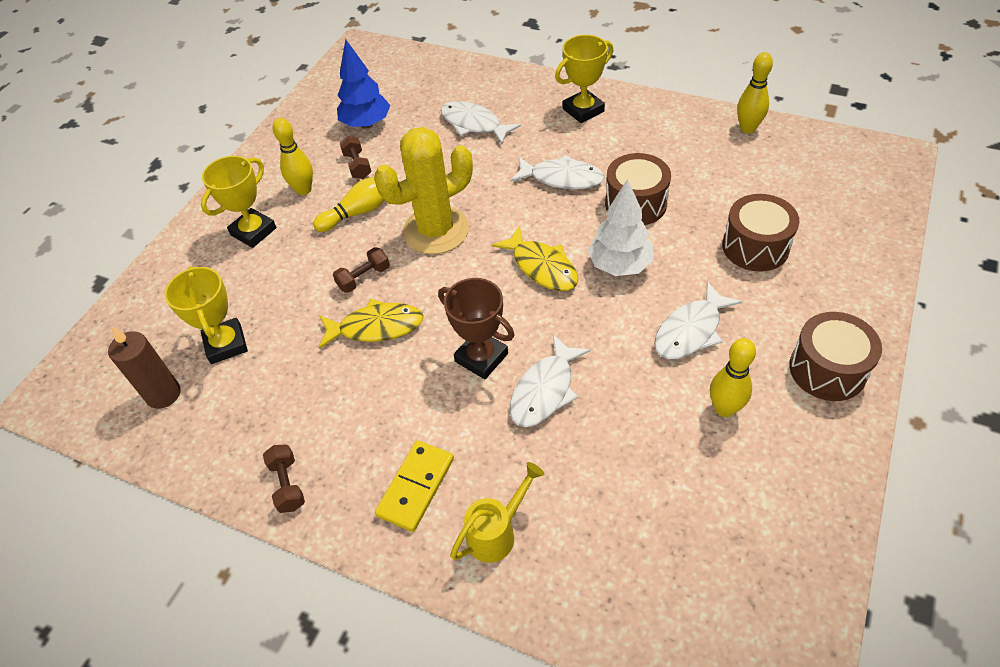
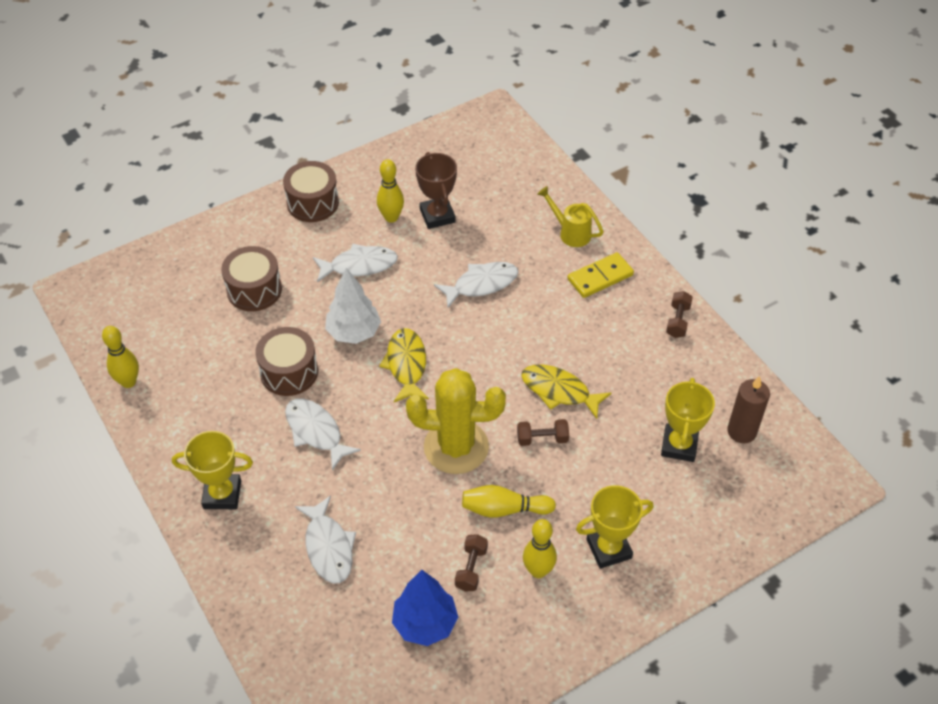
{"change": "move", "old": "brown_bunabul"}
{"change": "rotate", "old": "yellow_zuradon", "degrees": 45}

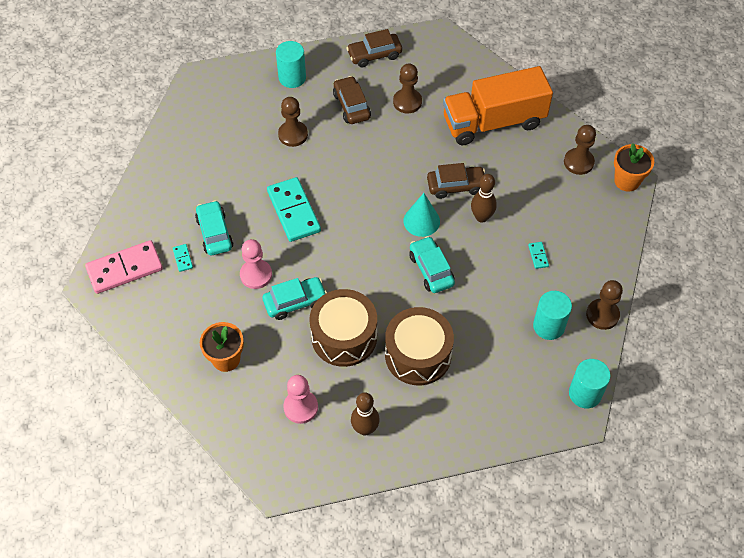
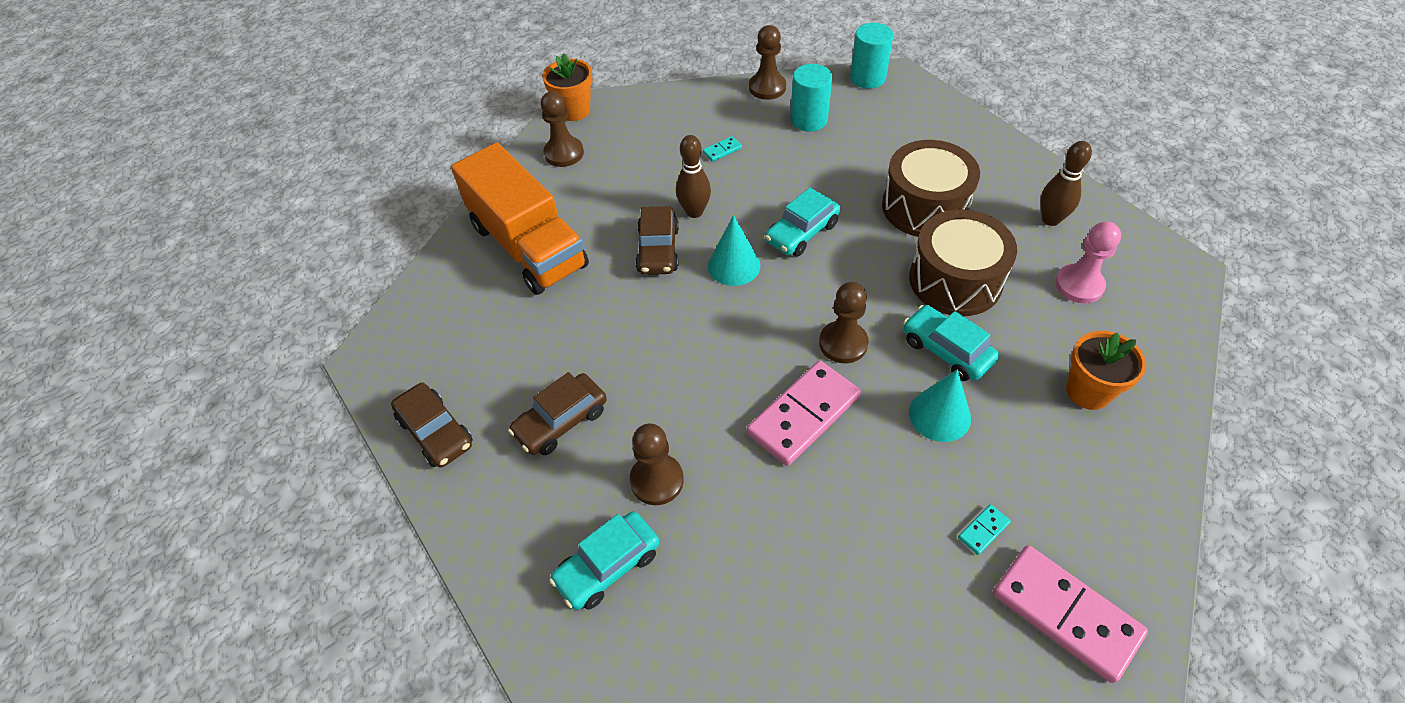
{"change": "delete", "old": "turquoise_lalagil (1st from left)"}
{"change": "move", "old": "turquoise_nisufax (1st from left)"}
{"change": "move", "old": "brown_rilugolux (2nd from left in the first image)", "new": "brown_rilugolux (4th from left)"}
{"change": "replace", "old": "pink_rilugolux (1st from left)", "new": "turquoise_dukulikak (2nd from left)"}
{"change": "recolor", "old": "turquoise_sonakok (2nd from left)", "new": "pink_sonakok (1st from left)"}
{"change": "rotate", "old": "brown_nisufax (3rd from left)", "degrees": -150}

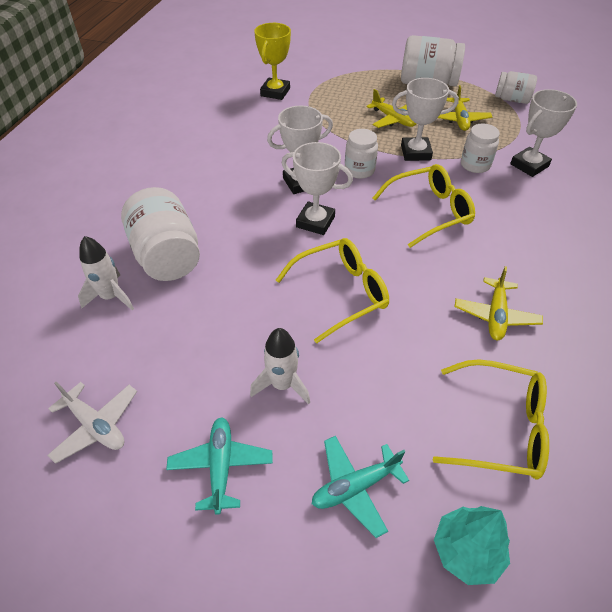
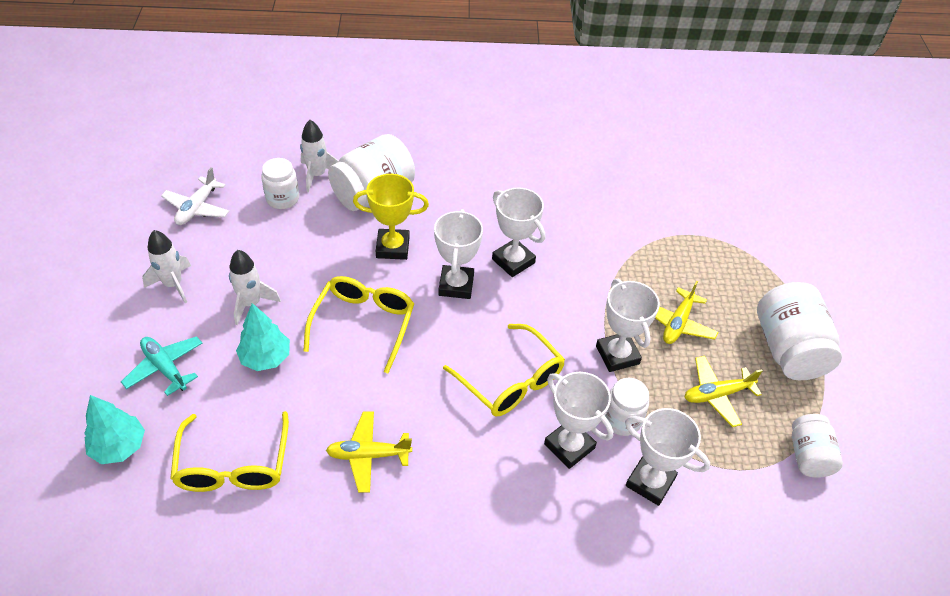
{"change": "insert", "new": "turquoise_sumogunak (2nd from left)"}
{"change": "insert", "new": "white_bunabul (3rd from left)"}
{"change": "move", "old": "yellow_bunabul"}
{"change": "move", "old": "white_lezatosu (2nd from left in the first image)", "new": "white_lezatosu (1st from left)"}
{"change": "replace", "old": "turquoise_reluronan (1st from left)", "new": "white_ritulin (1st from left)"}
{"change": "rotate", "old": "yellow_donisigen (1st from left in the first image)", "degrees": -120}

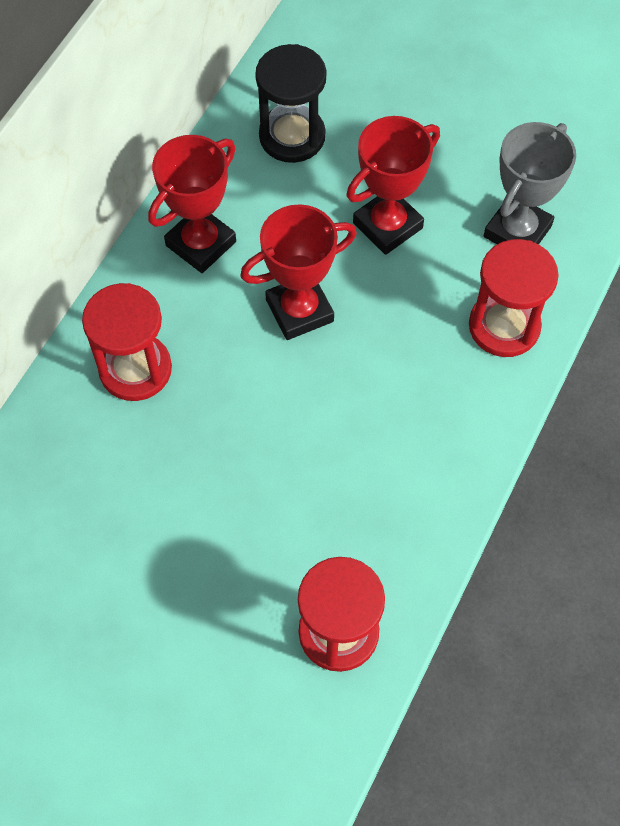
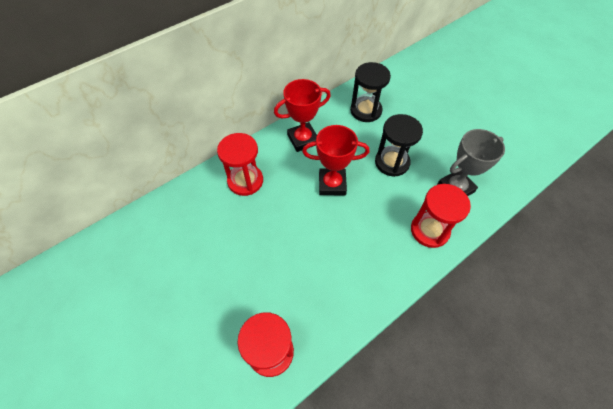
{"change": "replace", "old": "red_bunabul (3rd from left)", "new": "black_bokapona (2nd from left)"}

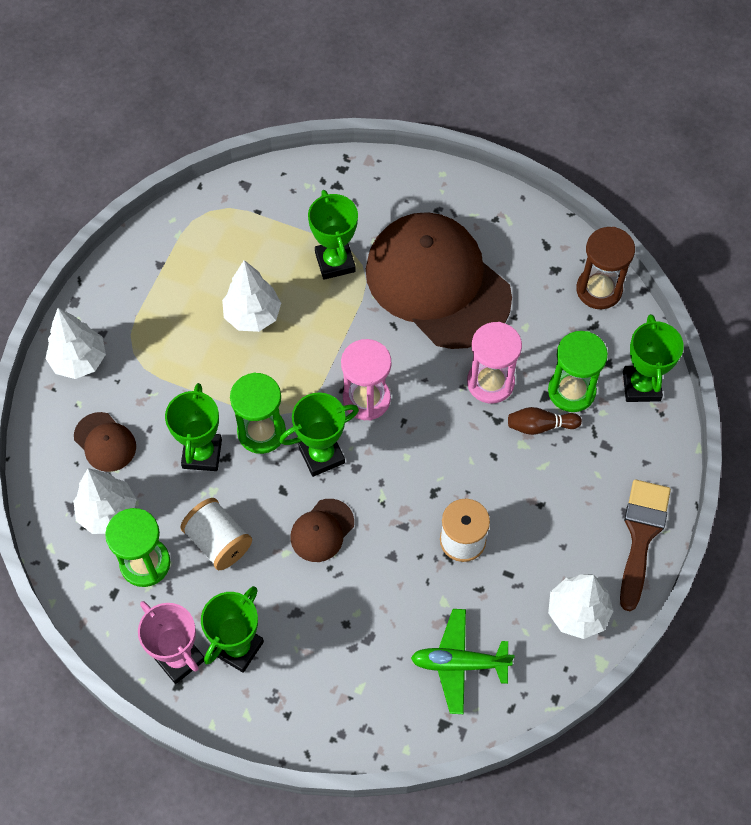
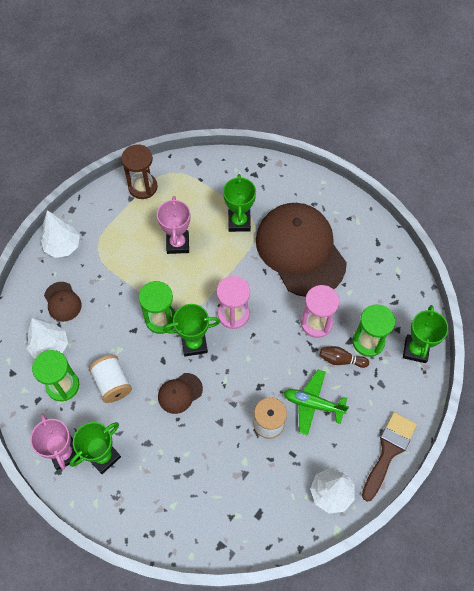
{"change": "delete", "old": "green_bunabul (1st from left)"}
{"change": "move", "old": "green_reluronan"}
{"change": "move", "old": "brown_bokapona"}
{"change": "replace", "old": "white_sumogunak (3rd from left)", "new": "pink_bunabul (2nd from left)"}

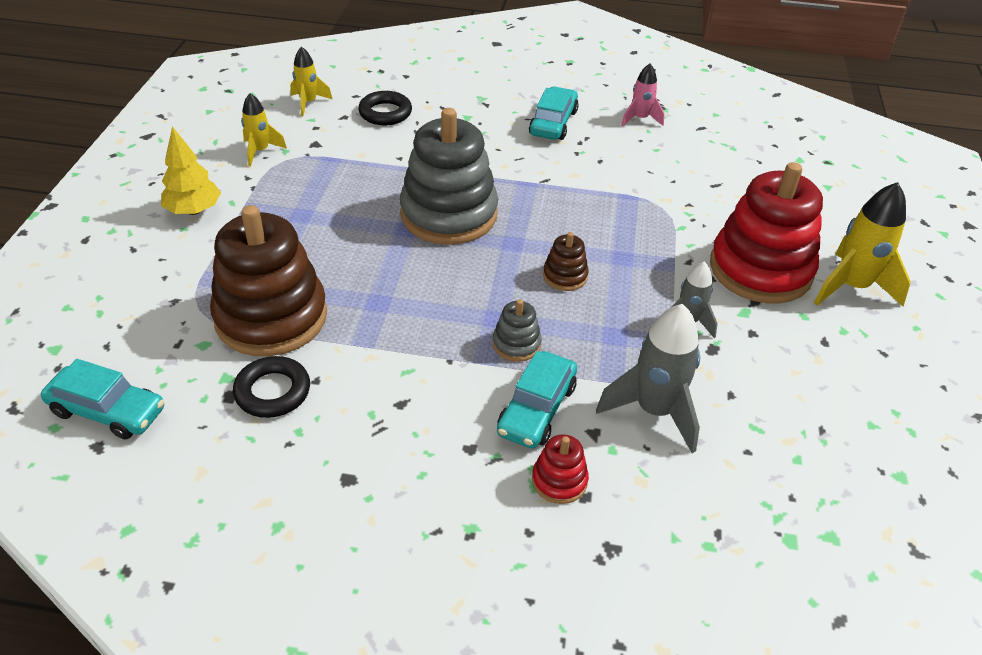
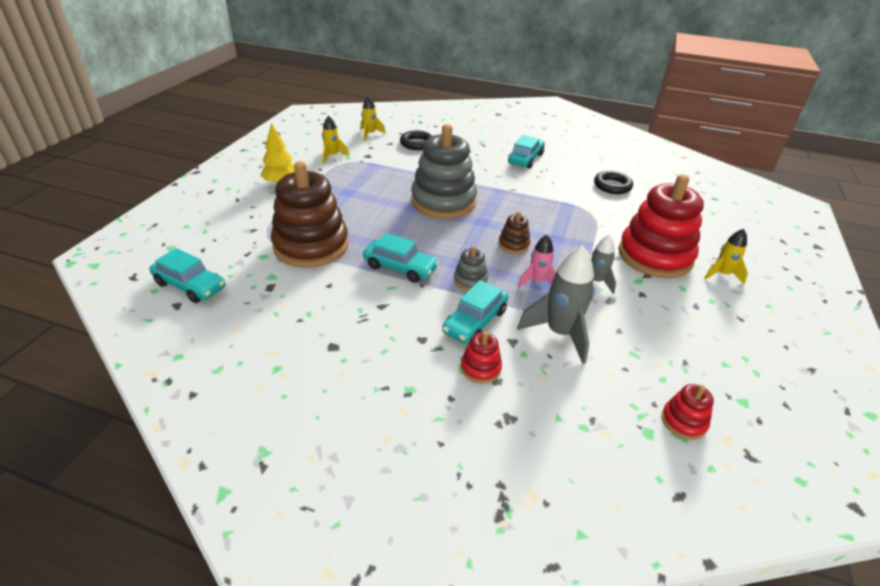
{"change": "insert", "new": "turquoise_nisufax (2nd from left)"}
{"change": "insert", "new": "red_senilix (3rd from left)"}
{"change": "move", "old": "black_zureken (1st from left in the first image)", "new": "black_zureken (2nd from left)"}
{"change": "move", "old": "pink_ritulin"}
{"change": "resize", "old": "yellow_ritulin (3rd from left)", "factor": 0.59}

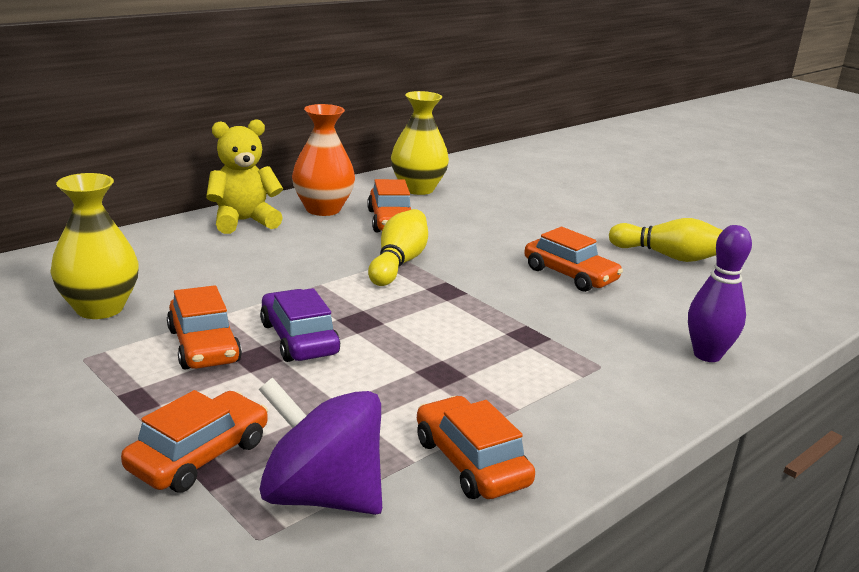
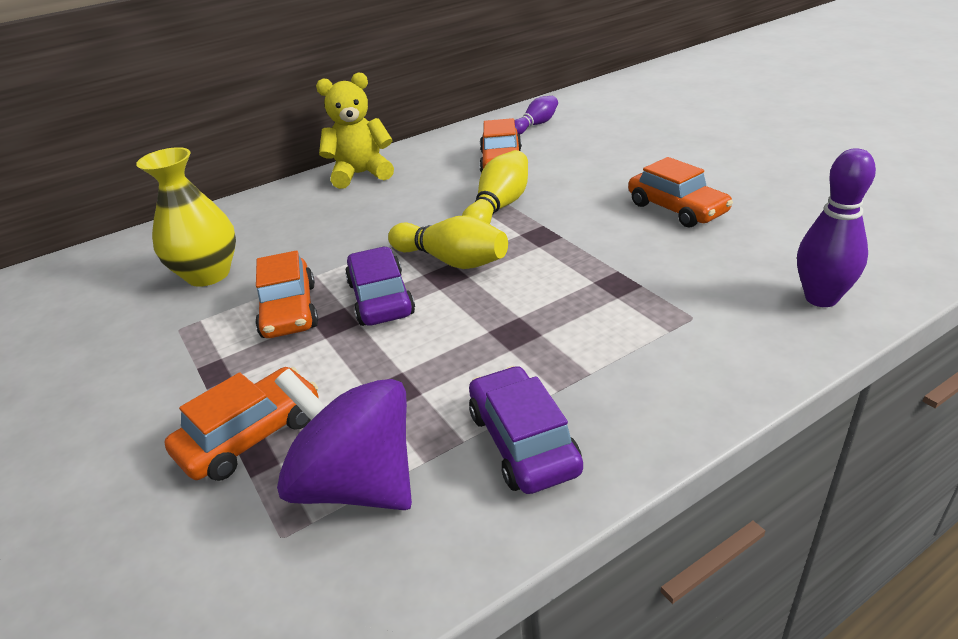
{"change": "delete", "old": "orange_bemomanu"}
{"change": "move", "old": "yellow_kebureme (2nd from left in the first image)", "new": "yellow_kebureme (1st from left)"}
{"change": "replace", "old": "yellow_bemomanu (2nd from left)", "new": "purple_kebureme (1st from left)"}
{"change": "recolor", "old": "orange_nisufax (4th from left)", "new": "purple_nisufax (2nd from left)"}

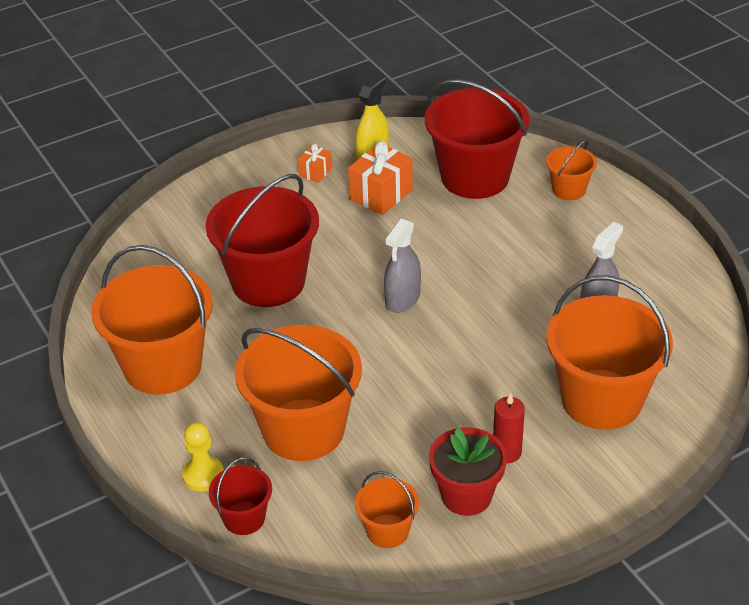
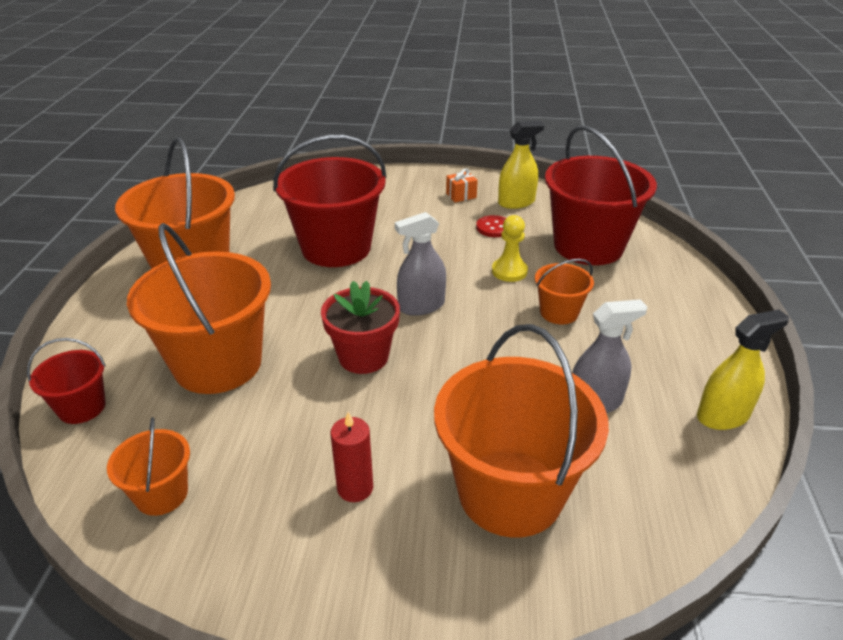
{"change": "insert", "new": "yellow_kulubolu (2nd from left)"}
{"change": "move", "old": "yellow_rilugolux"}
{"change": "move", "old": "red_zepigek"}
{"change": "move", "old": "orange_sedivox (4th from left in the first image)", "new": "orange_sedivox (5th from left)"}
{"change": "replace", "old": "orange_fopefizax (2nd from left)", "new": "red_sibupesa"}

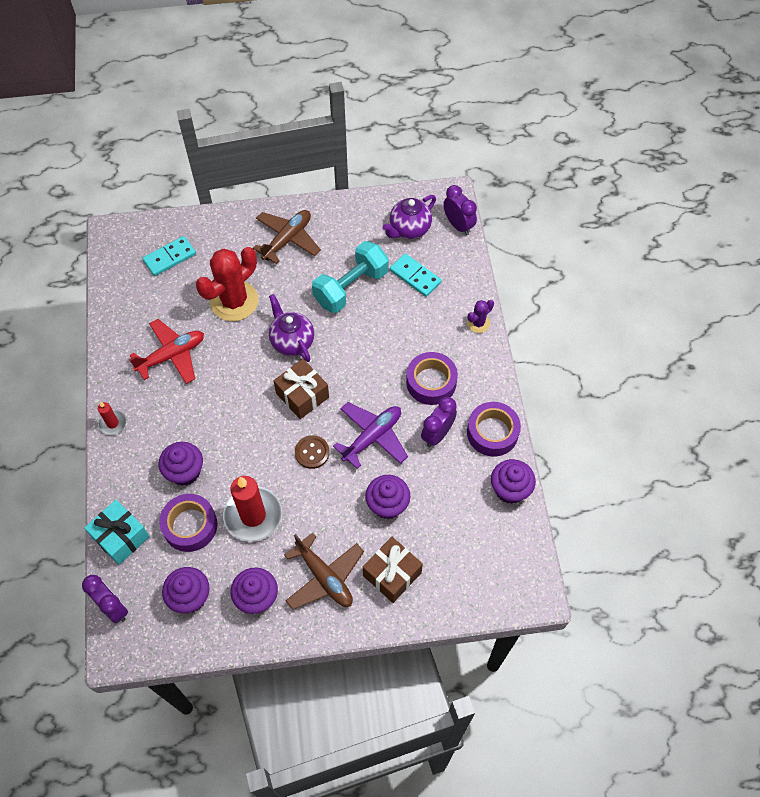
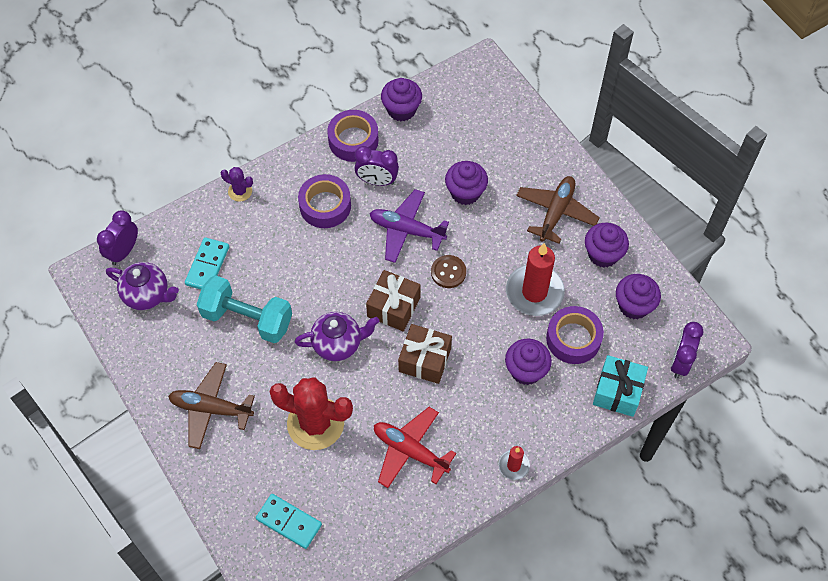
{"change": "move", "old": "brown_fopefizax (2nd from left)"}
{"change": "rotate", "old": "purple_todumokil (1st from left in the first image)", "degrees": -135}

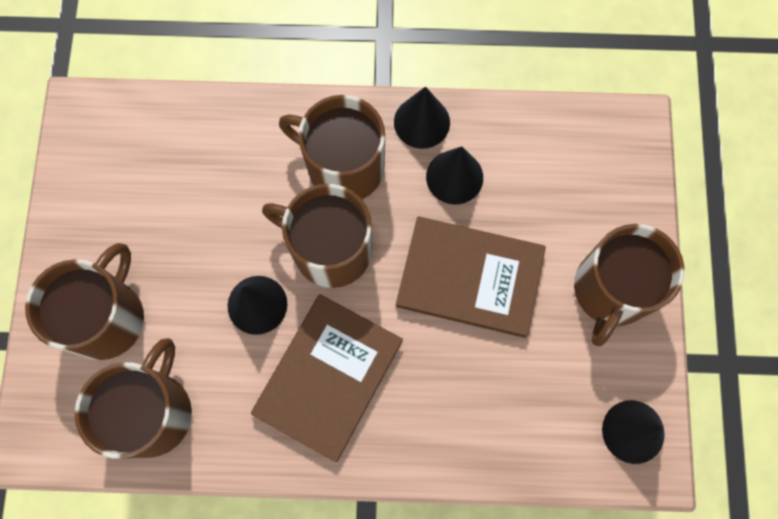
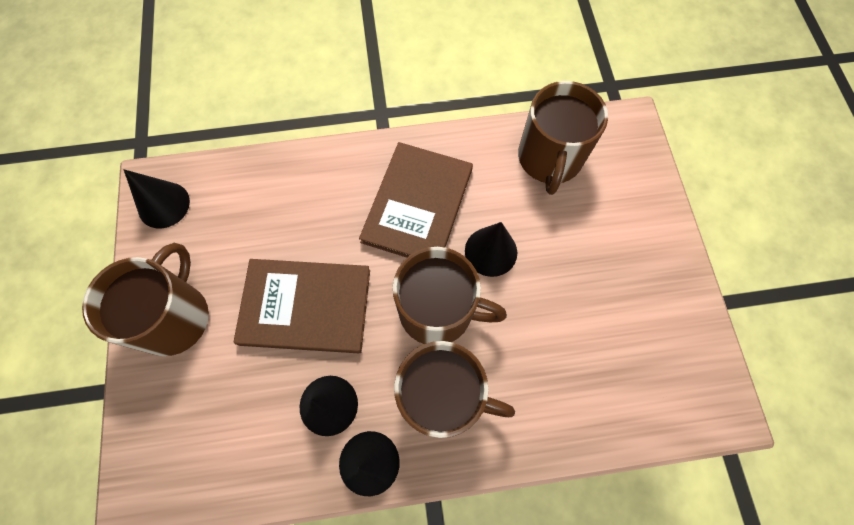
{"change": "delete", "old": "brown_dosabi (1st from left)"}

